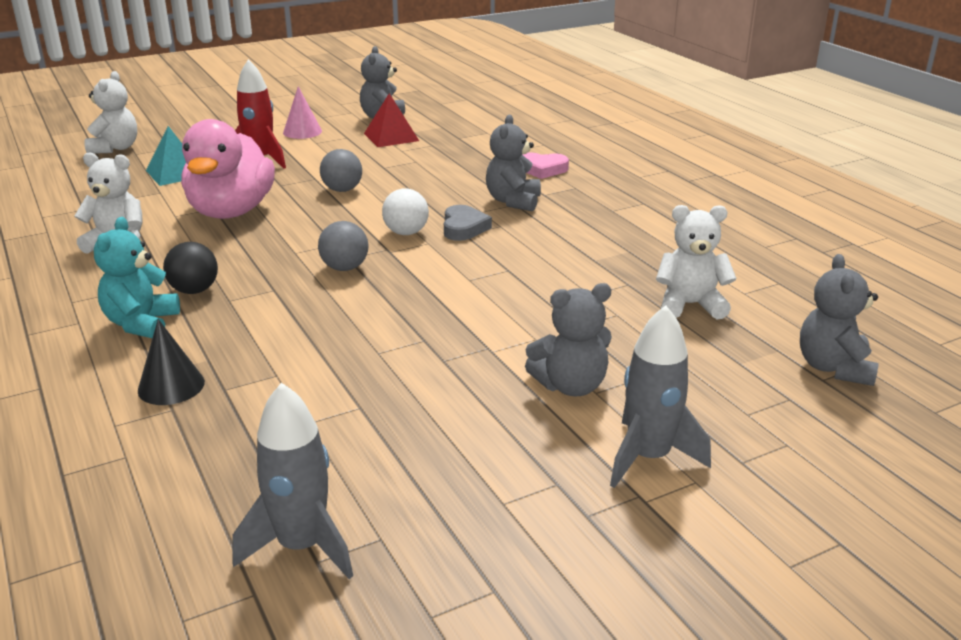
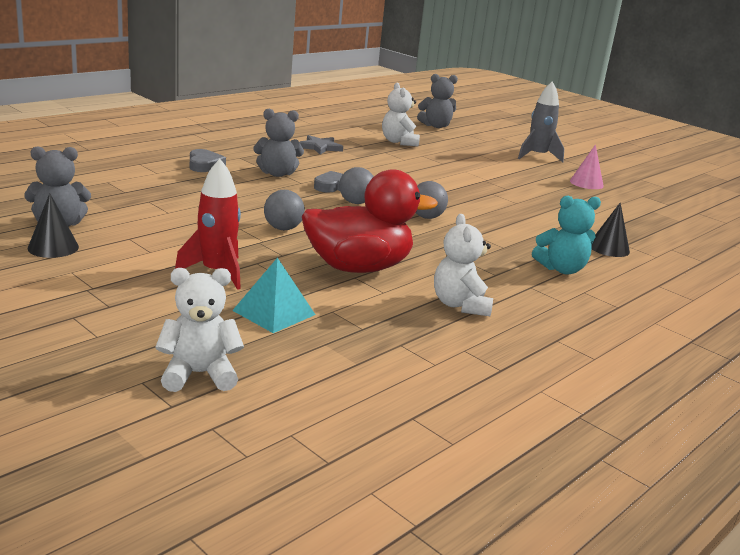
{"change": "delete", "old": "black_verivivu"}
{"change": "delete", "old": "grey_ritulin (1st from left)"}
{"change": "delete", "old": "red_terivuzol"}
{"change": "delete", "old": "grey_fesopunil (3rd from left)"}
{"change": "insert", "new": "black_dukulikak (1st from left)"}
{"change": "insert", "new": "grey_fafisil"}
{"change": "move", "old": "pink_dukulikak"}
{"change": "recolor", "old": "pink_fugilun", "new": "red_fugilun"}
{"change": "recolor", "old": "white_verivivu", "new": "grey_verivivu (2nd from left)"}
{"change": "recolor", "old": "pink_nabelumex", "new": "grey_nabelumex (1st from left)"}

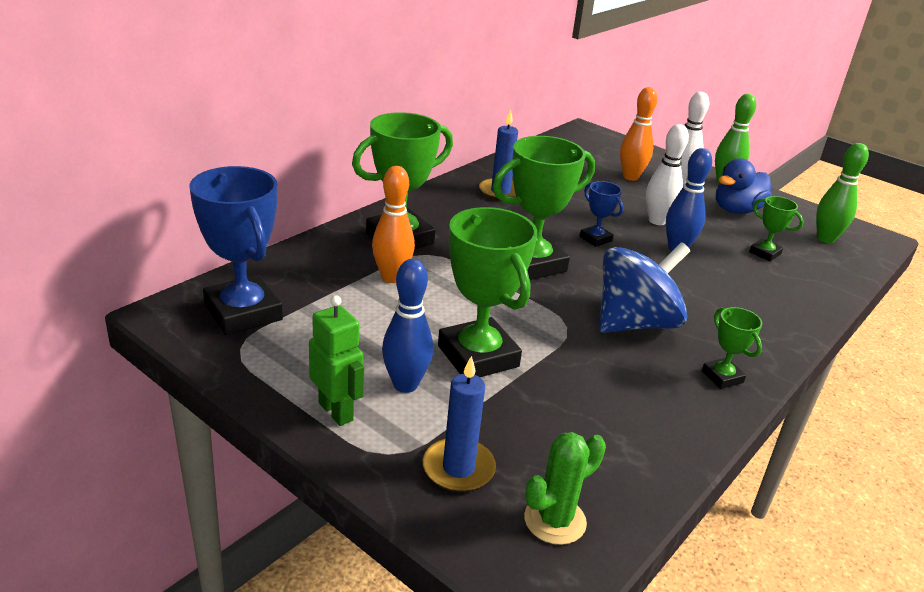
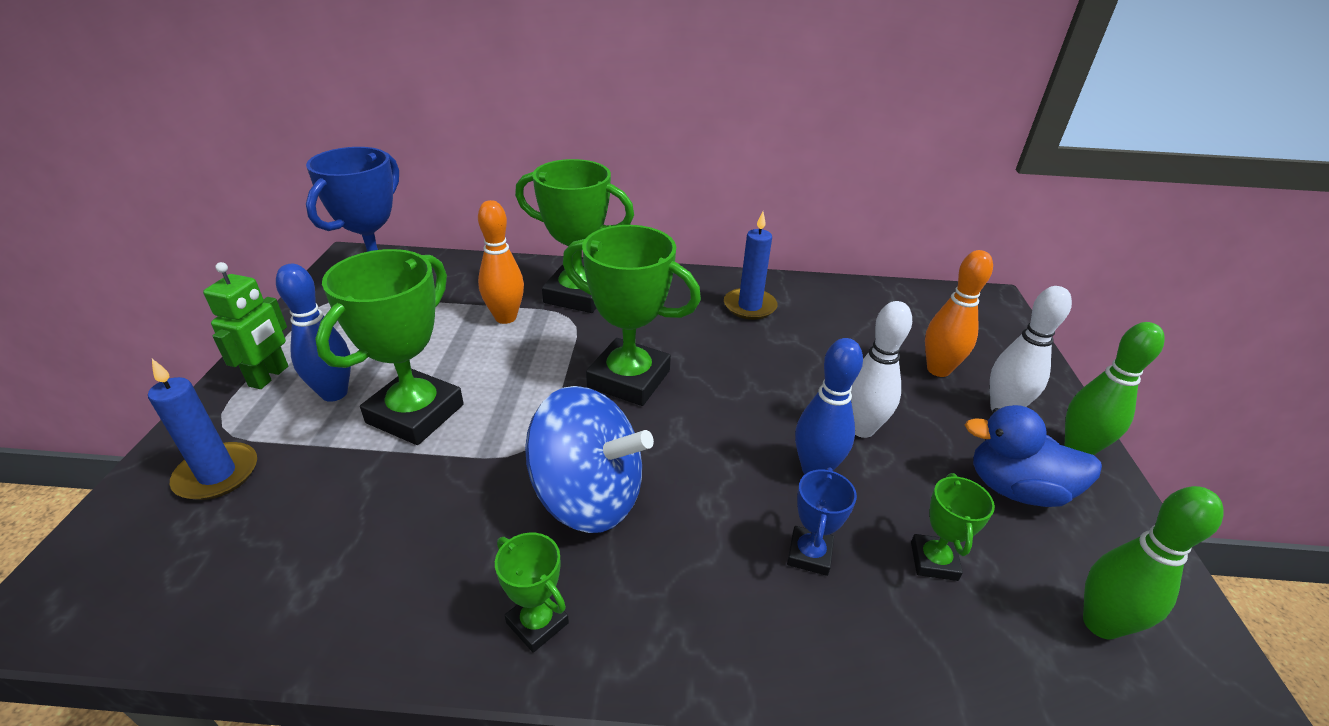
{"change": "delete", "old": "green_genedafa"}
{"change": "move", "old": "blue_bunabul (2nd from left)"}
{"change": "rotate", "old": "green_bunabul (4th from left in the first image)", "degrees": -75}

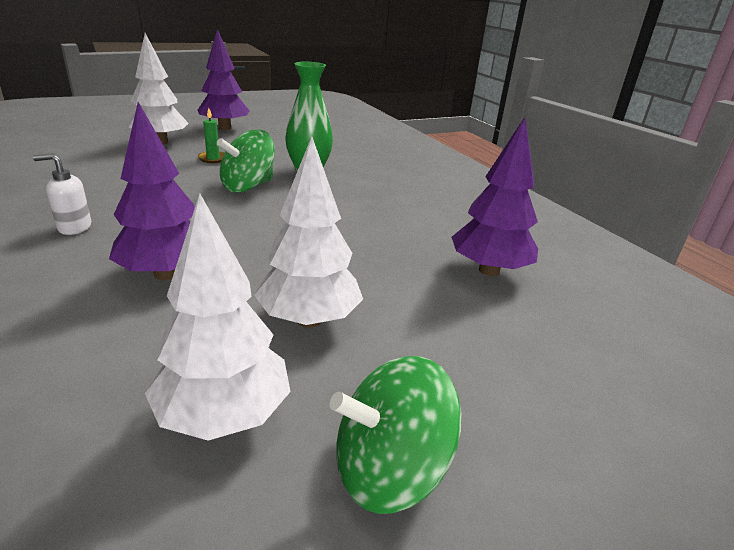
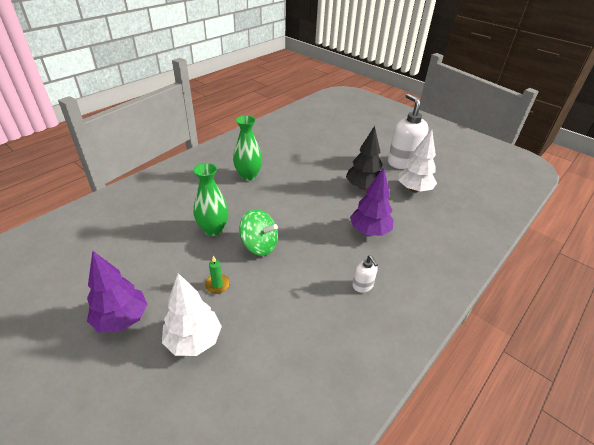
{"change": "delete", "old": "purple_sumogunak (3rd from left)"}
{"change": "insert", "new": "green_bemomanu (2nd from left)"}
{"change": "replace", "old": "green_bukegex (2nd from left)", "new": "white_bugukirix (2nd from left)"}
{"change": "recolor", "old": "white_sumogunak (3rd from left)", "new": "black_sumogunak"}

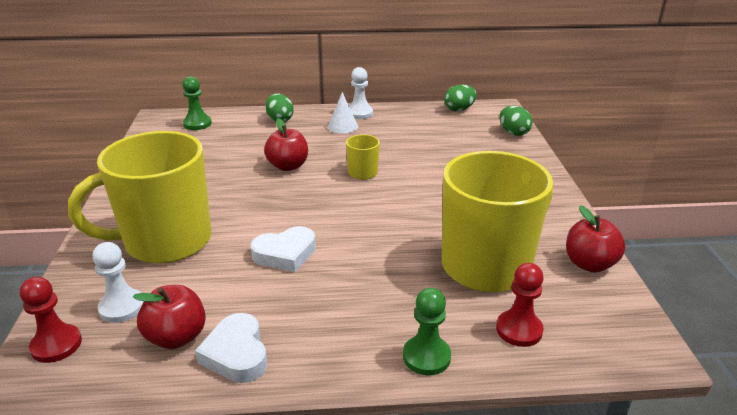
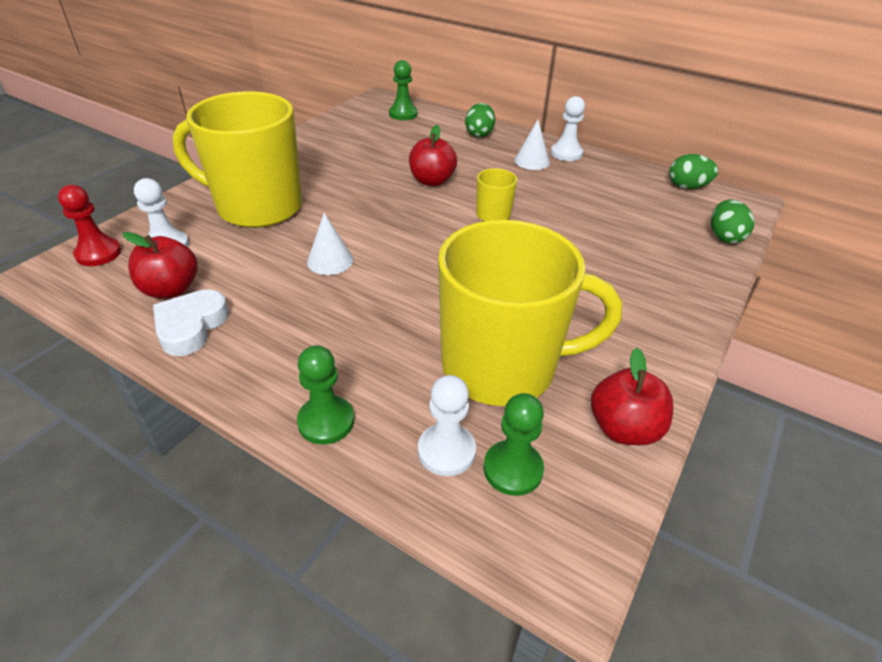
{"change": "insert", "new": "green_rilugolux (3rd from left)"}
{"change": "replace", "old": "white_nabelumex (2nd from left)", "new": "white_dukulikak (1st from left)"}
{"change": "recolor", "old": "red_rilugolux (2nd from left)", "new": "white_rilugolux (2nd from left)"}

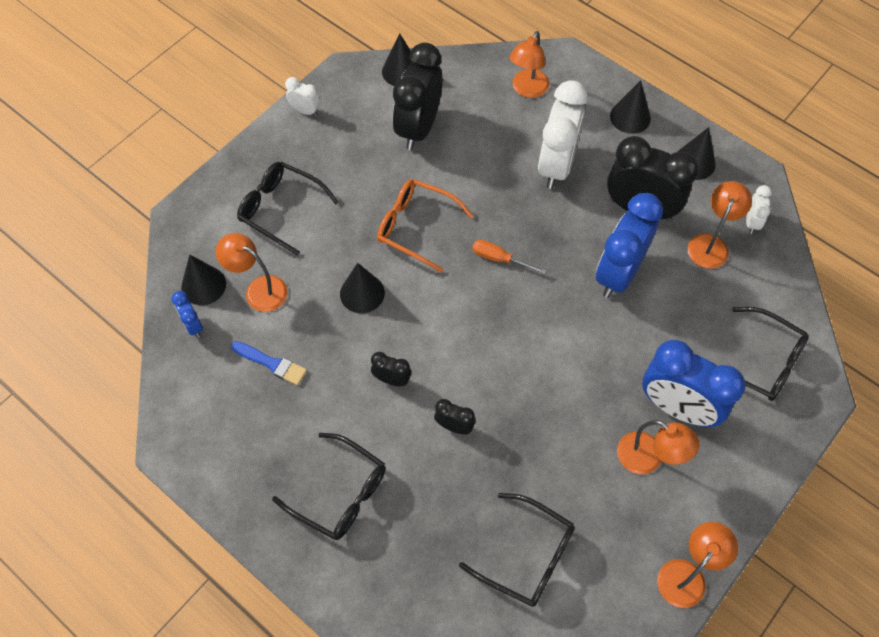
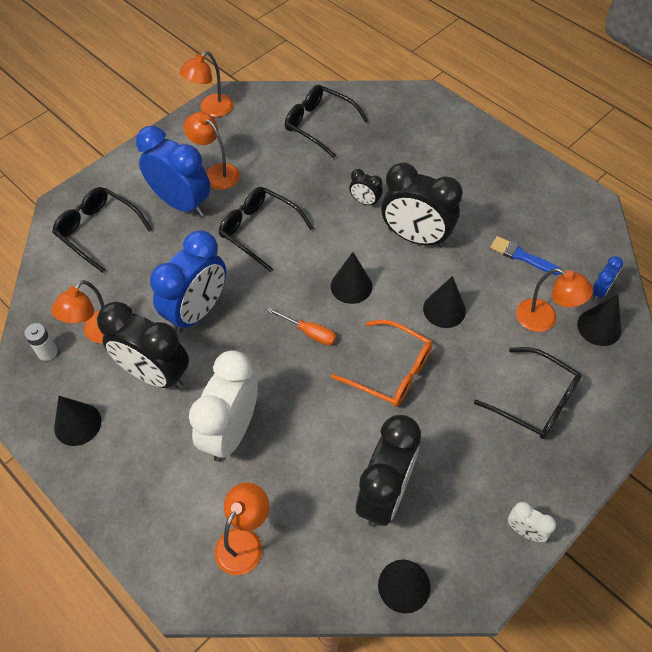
{"change": "move", "old": "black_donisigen (2nd from left)"}
{"change": "move", "old": "black_dukulikak (4th from left in the first image)", "new": "black_dukulikak (2nd from left)"}
{"change": "replace", "old": "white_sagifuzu (3rd from left)", "new": "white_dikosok"}
{"change": "rotate", "old": "blue_sagifuzu (1st from left in the first image)", "degrees": 60}
{"change": "resize", "old": "black_sagifuzu (1st from left in the first image)", "factor": 2.19}

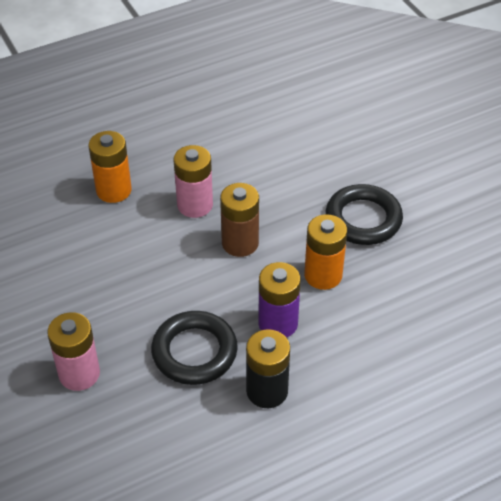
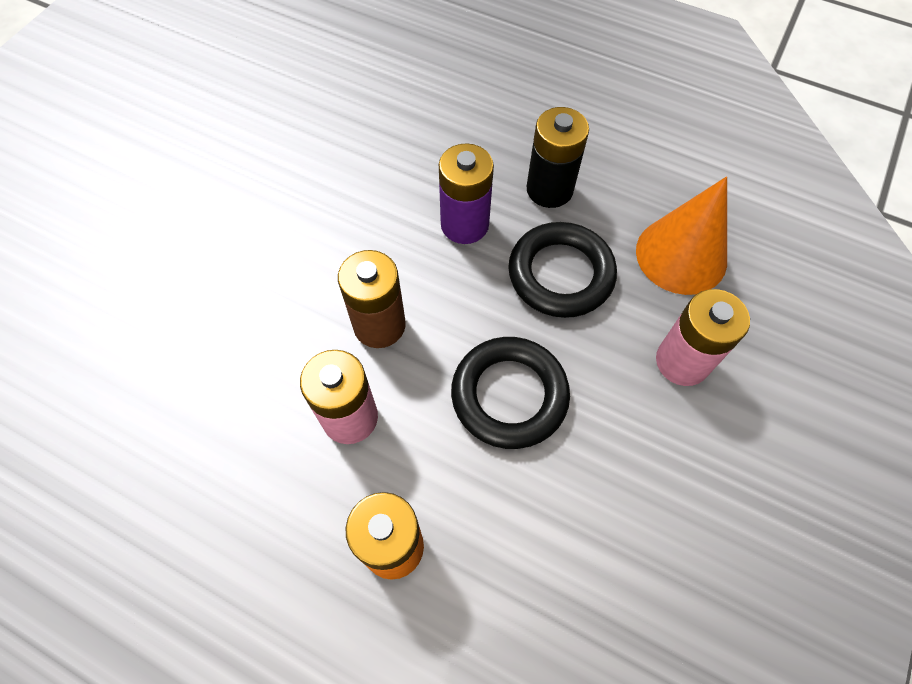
{"change": "delete", "old": "orange_dikosok (2nd from left)"}
{"change": "insert", "new": "orange_dukulikak"}
{"change": "move", "old": "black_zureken (2nd from left in the first image)", "new": "black_zureken (1st from left)"}

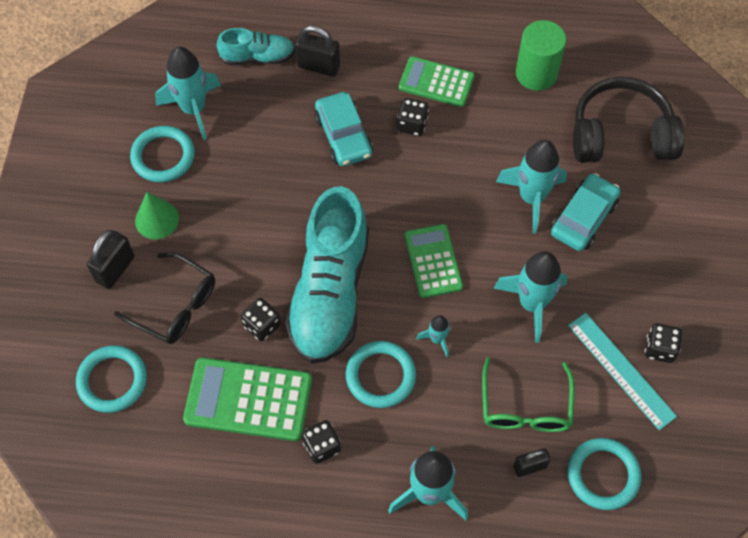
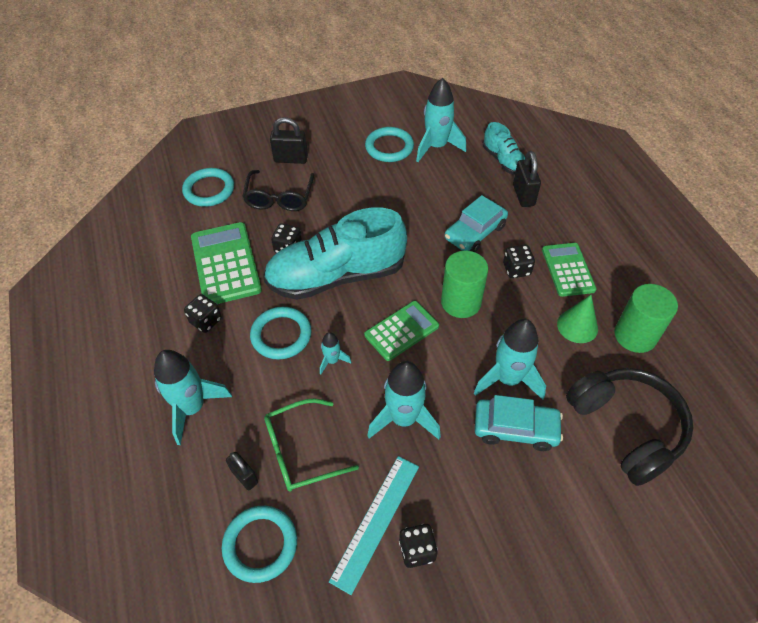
{"change": "insert", "new": "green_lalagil (1st from left)"}
{"change": "move", "old": "green_dukulikak"}

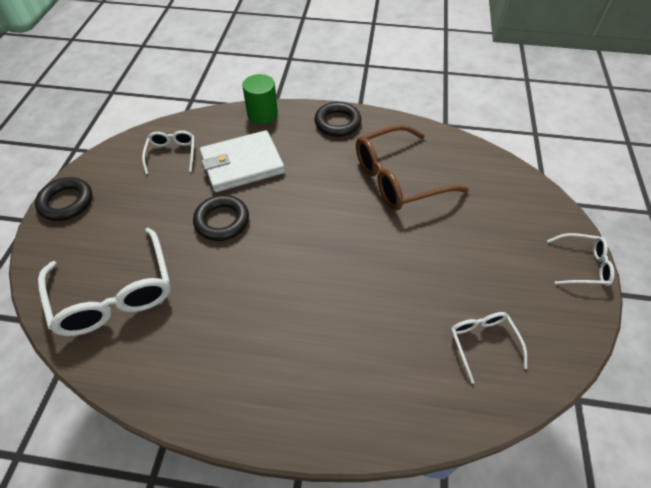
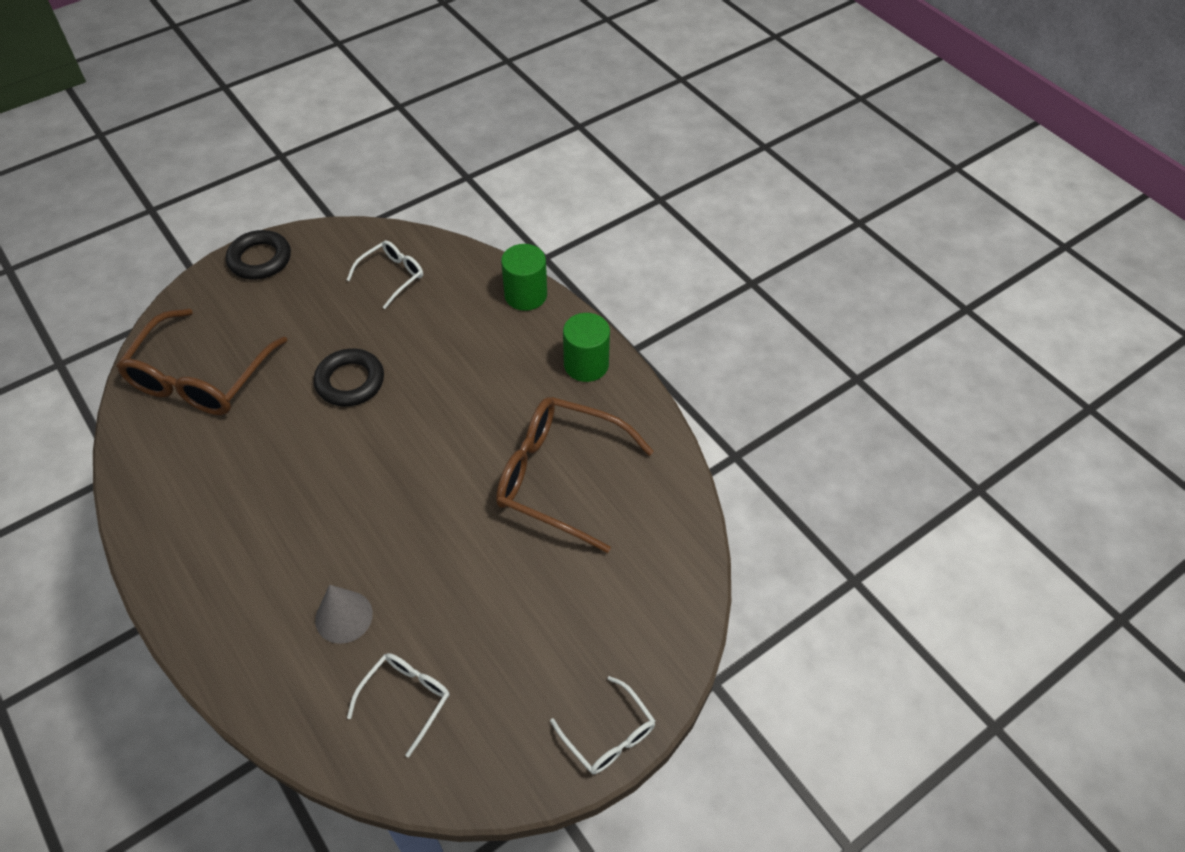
{"change": "delete", "old": "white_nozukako"}
{"change": "insert", "new": "grey_dukulikak"}
{"change": "replace", "old": "black_zureken (3rd from left)", "new": "green_lalagil (2nd from left)"}
{"change": "recolor", "old": "white_donisigen (1st from left)", "new": "brown_donisigen (1st from left)"}

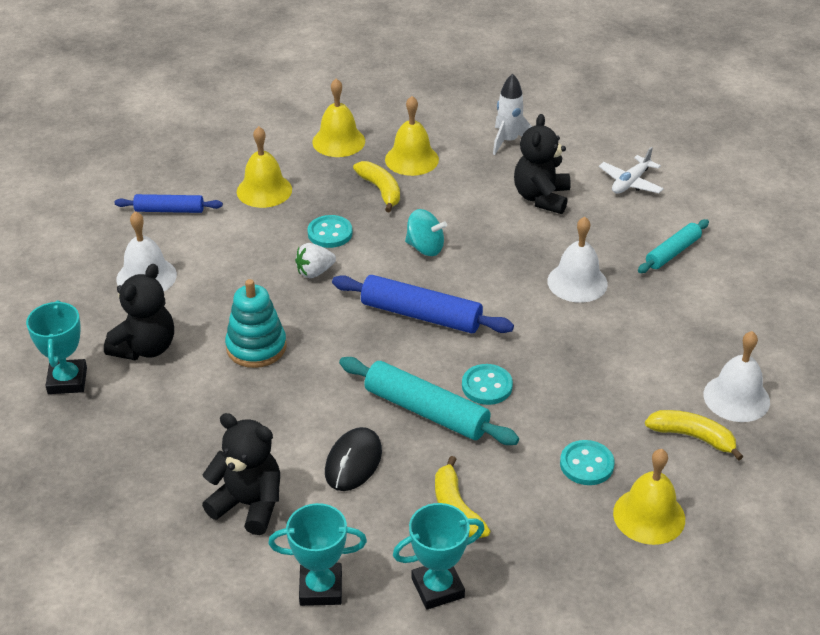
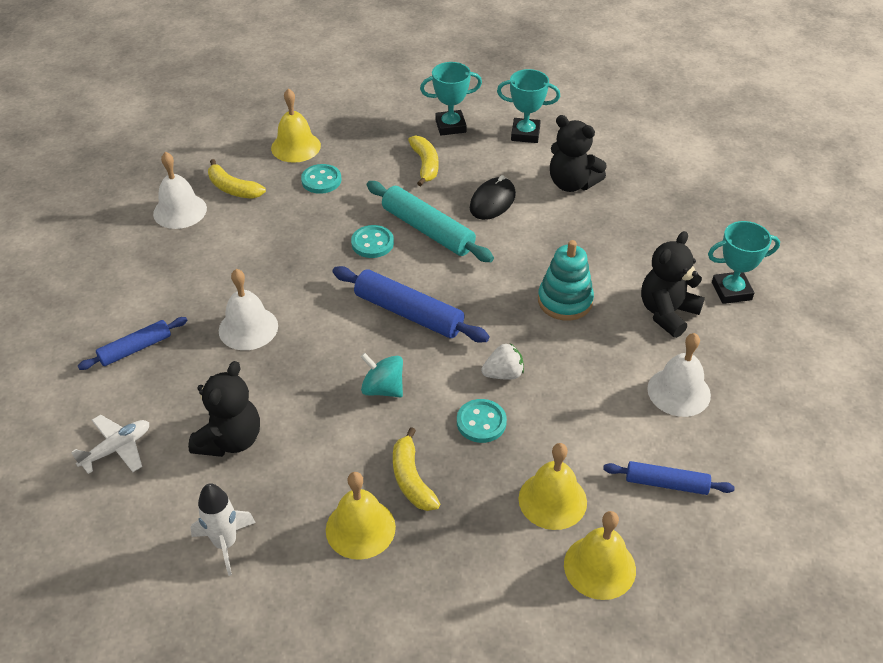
{"change": "move", "old": "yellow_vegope (2nd from left in the first image)", "new": "yellow_vegope (4th from left)"}
{"change": "recolor", "old": "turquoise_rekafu (2nd from left)", "new": "blue_rekafu (1st from left)"}
{"change": "rotate", "old": "turquoise_bunabul (1st from left in the first image)", "degrees": 75}

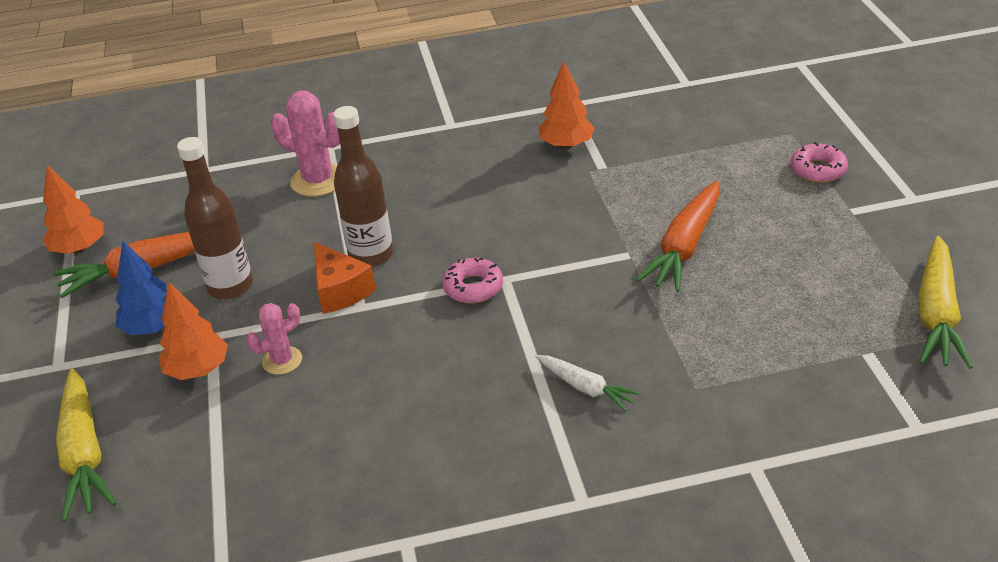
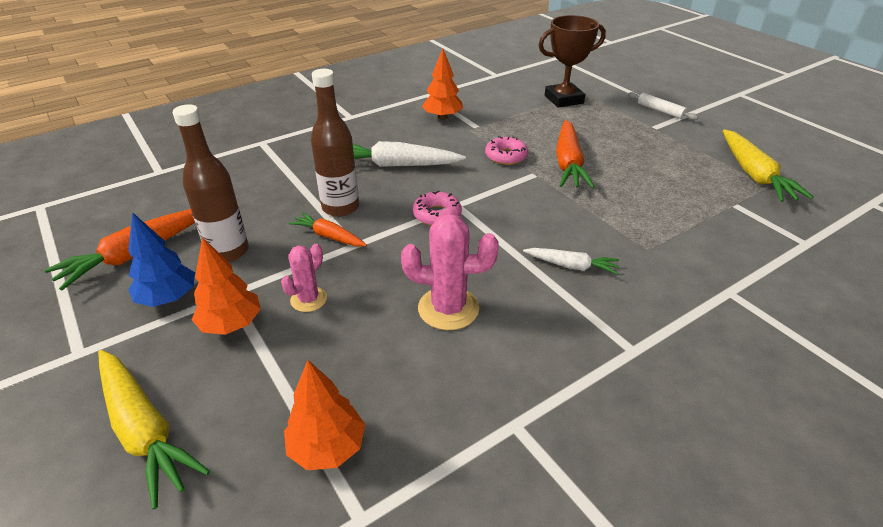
{"change": "insert", "new": "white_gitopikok (1st from left)"}
{"change": "insert", "new": "brown_bunabul"}
{"change": "insert", "new": "white_rekafu"}
{"change": "move", "old": "orange_sumogunak (1st from left in the first image)", "new": "orange_sumogunak (2nd from left)"}
{"change": "move", "old": "pink_genedafa (2nd from left)"}
{"change": "move", "old": "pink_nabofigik (2nd from left)"}
{"change": "replace", "old": "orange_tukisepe", "new": "orange_gitopikok (2nd from left)"}

